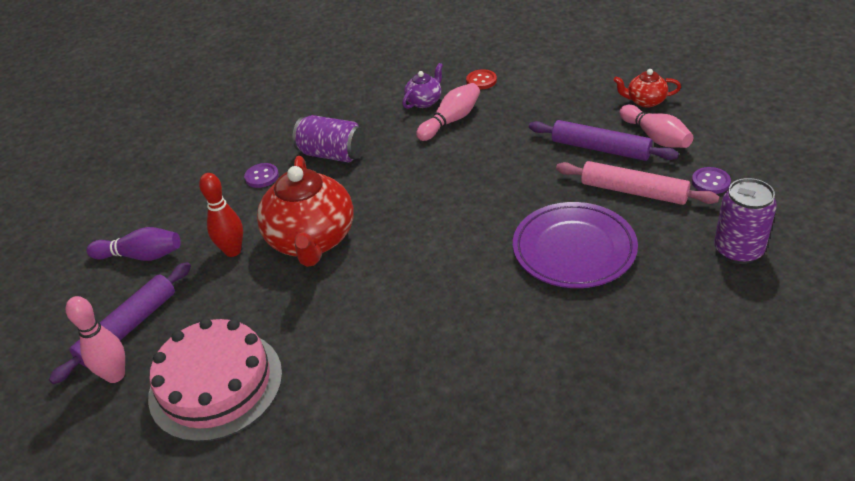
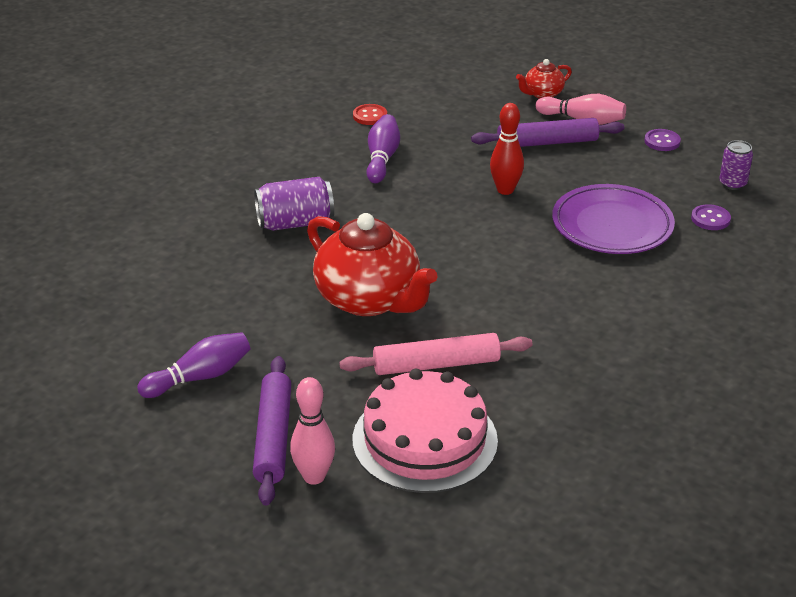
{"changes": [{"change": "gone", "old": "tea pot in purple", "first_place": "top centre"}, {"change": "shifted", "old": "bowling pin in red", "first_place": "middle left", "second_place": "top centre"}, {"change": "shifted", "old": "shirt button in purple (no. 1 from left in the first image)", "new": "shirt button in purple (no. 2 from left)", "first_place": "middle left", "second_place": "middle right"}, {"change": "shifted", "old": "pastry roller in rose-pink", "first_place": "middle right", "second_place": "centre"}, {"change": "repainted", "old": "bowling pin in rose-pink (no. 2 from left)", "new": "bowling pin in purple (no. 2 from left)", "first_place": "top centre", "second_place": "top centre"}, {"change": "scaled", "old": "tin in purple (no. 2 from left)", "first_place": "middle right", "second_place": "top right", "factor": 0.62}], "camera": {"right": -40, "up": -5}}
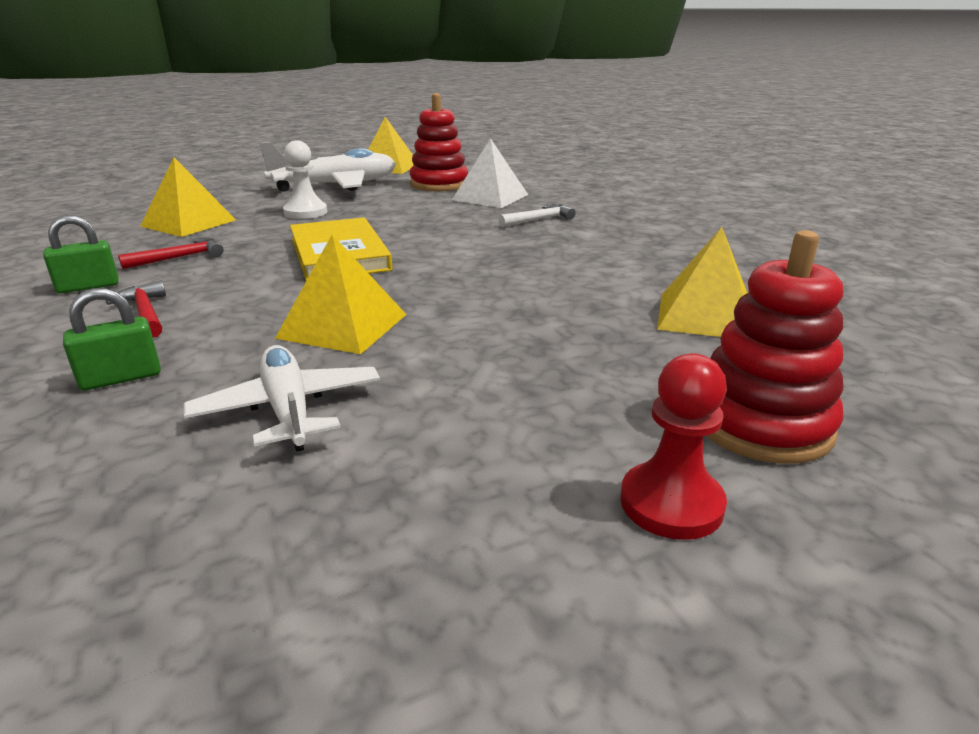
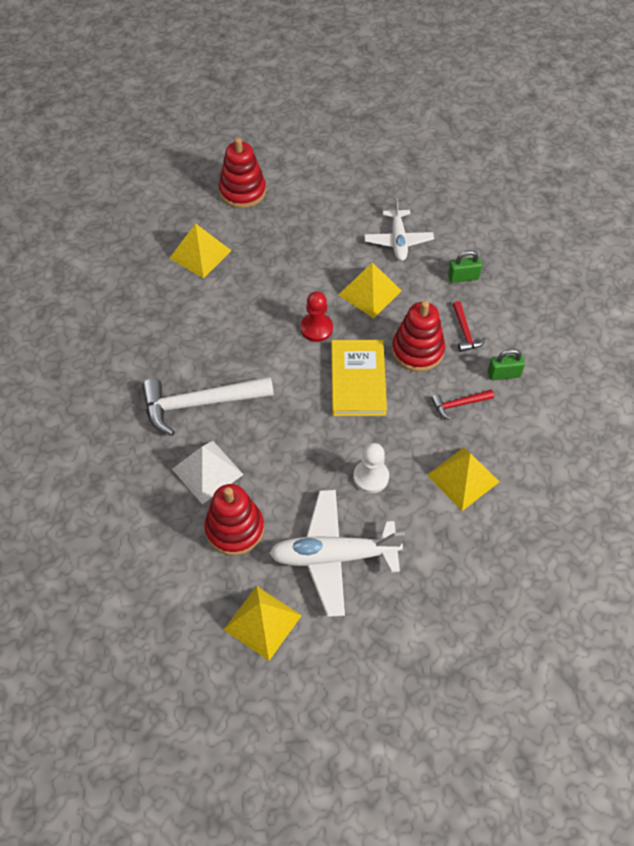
{"changes": [{"change": "new", "new": "ring stacker in red (no. 3 from left)", "second_place": "centre"}, {"change": "shifted", "old": "pawn in red", "first_place": "middle right", "second_place": "centre"}, {"change": "scaled", "old": "hammer in white", "first_place": "top centre", "second_place": "middle left", "factor": 2.11}], "camera": {"right": -160, "up": 30}}
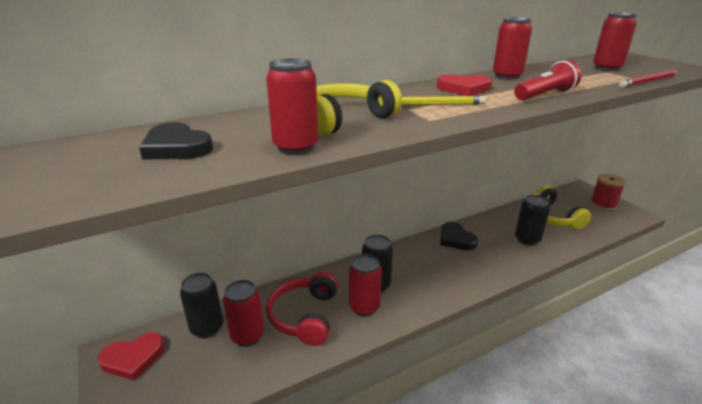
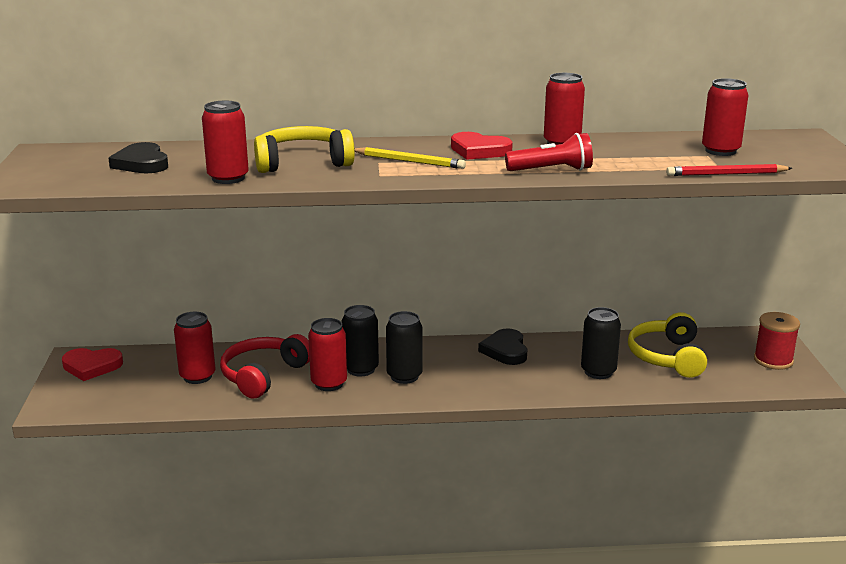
{"changes": [{"change": "shifted", "old": "tin in ebony (no. 1 from left in the first image)", "new": "tin in ebony (no. 2 from left)", "first_place": "bottom left", "second_place": "centre"}], "camera": {"right": 25, "up": -5}}
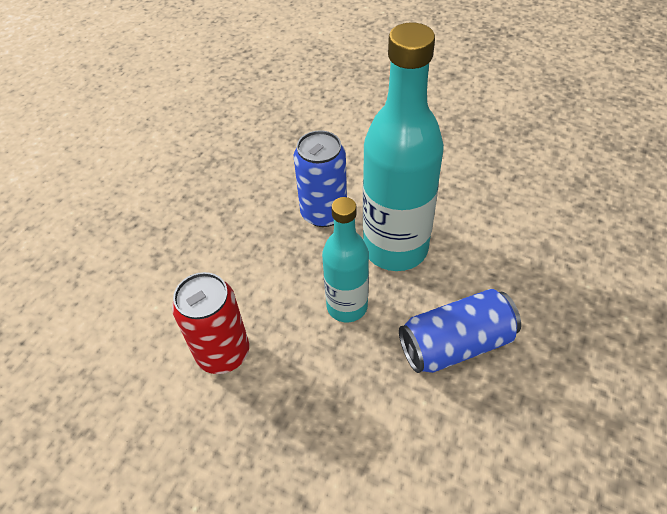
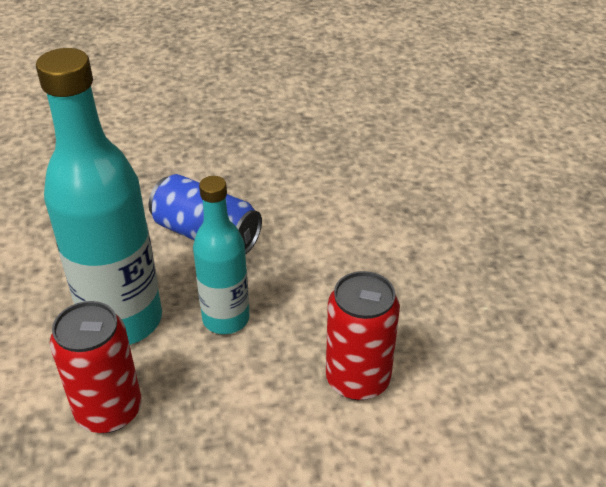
{"changes": [{"change": "repainted", "old": "tin in blue (no. 1 from left)", "new": "tin in red (no. 1 from left)", "first_place": "centre", "second_place": "bottom left"}], "camera": {"right": -130, "up": -10}}
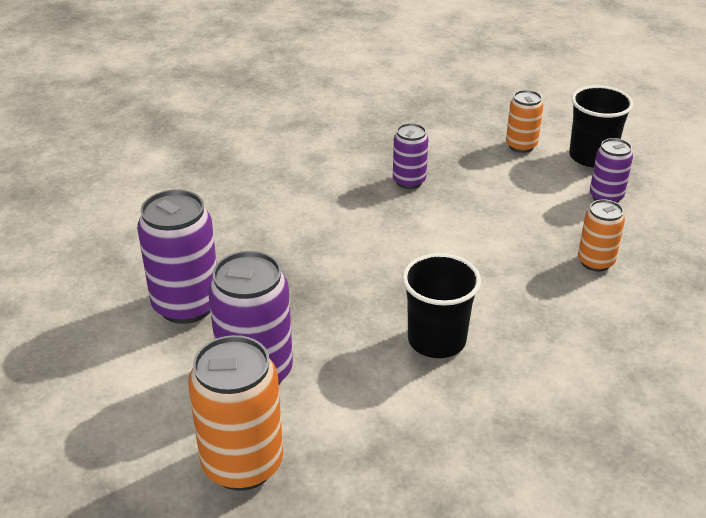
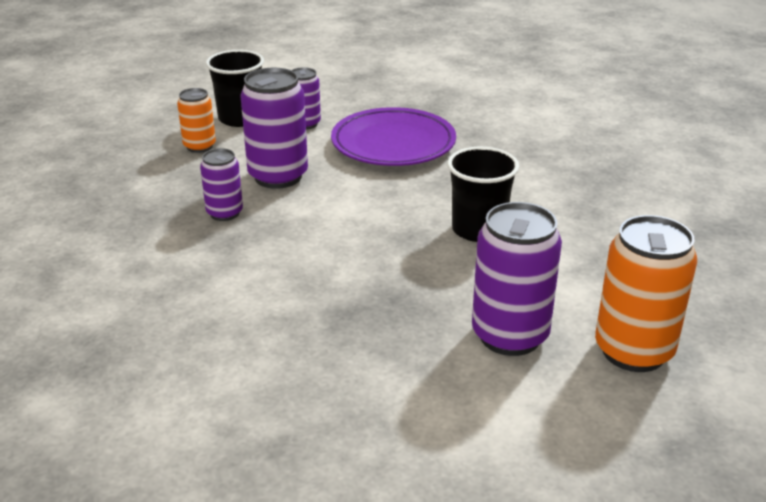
{"changes": [{"change": "shifted", "old": "tin in purple (no. 1 from left in the first image)", "new": "tin in purple (no. 2 from left)", "first_place": "middle left", "second_place": "top centre"}, {"change": "swapped", "old": "tin in bright orange (no. 3 from left)", "new": "flat dish in purple", "first_place": "middle right", "second_place": "top centre"}], "camera": {"right": -80, "up": -5}}
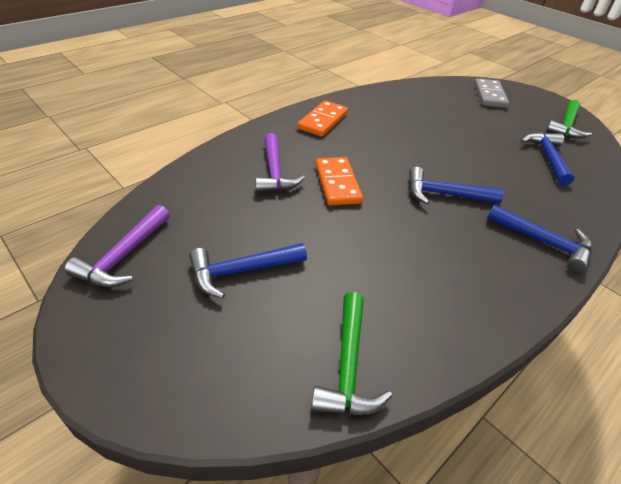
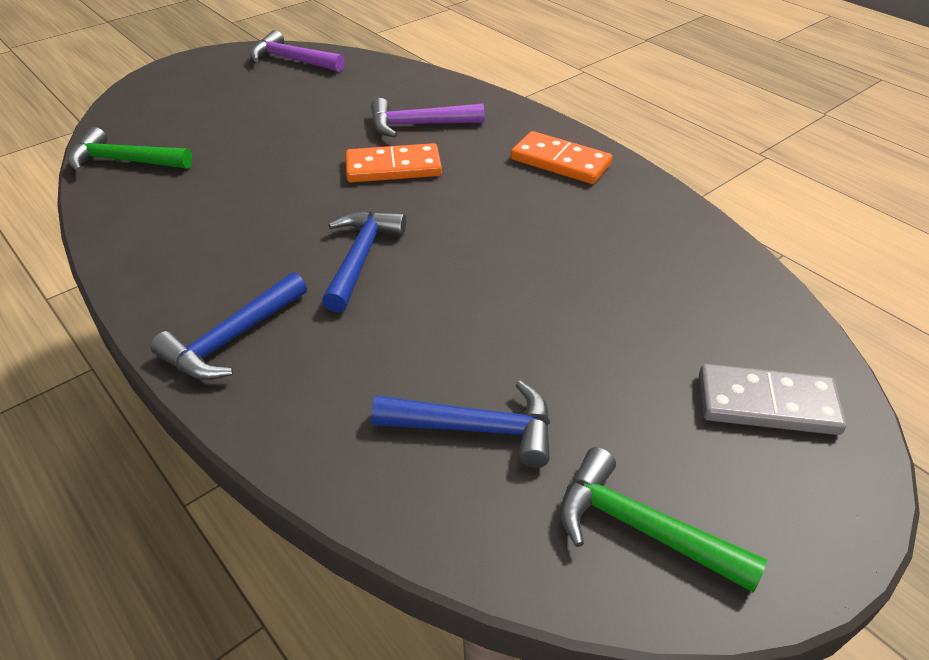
{"changes": [{"change": "gone", "old": "hammer in blue (no. 1 from left)", "first_place": "centre"}], "camera": {"right": 95, "up": 0}}
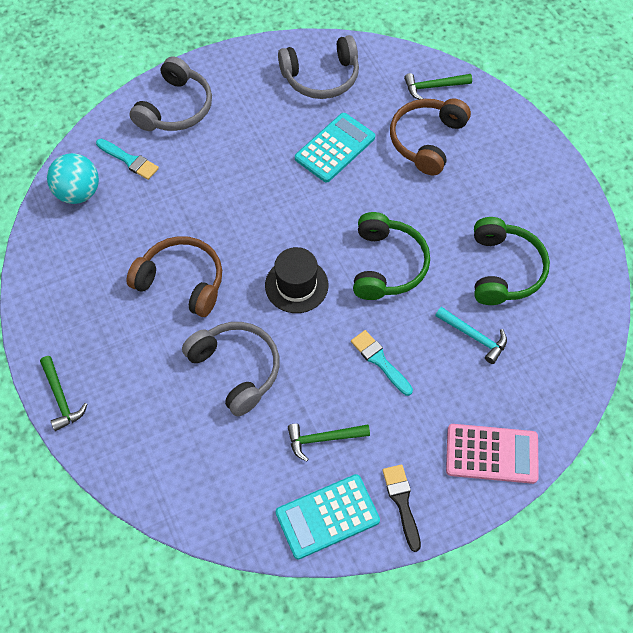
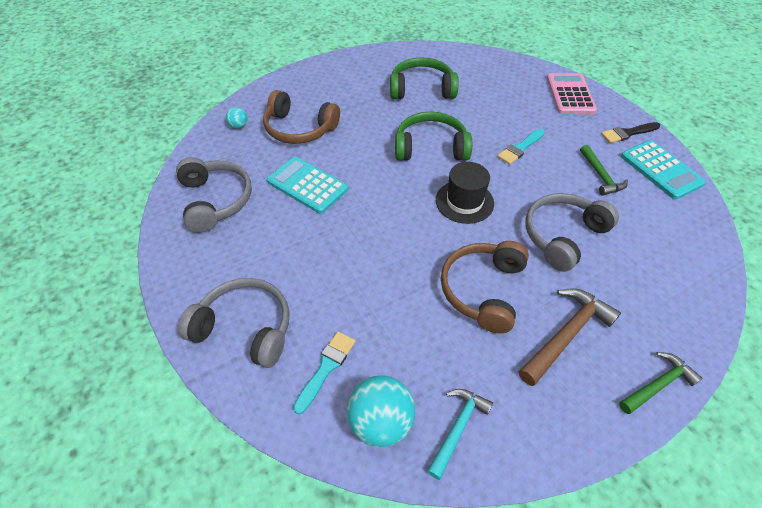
{"changes": [{"change": "new", "new": "hammer in brown", "second_place": "middle right"}, {"change": "shifted", "old": "hammer in turquoise", "first_place": "middle right", "second_place": "bottom centre"}, {"change": "swapped", "old": "hammer in emerald (no. 3 from left)", "new": "sphere in turquoise (no. 1 from left)", "first_place": "top right", "second_place": "top left"}], "camera": {"right": -95, "up": -10}}
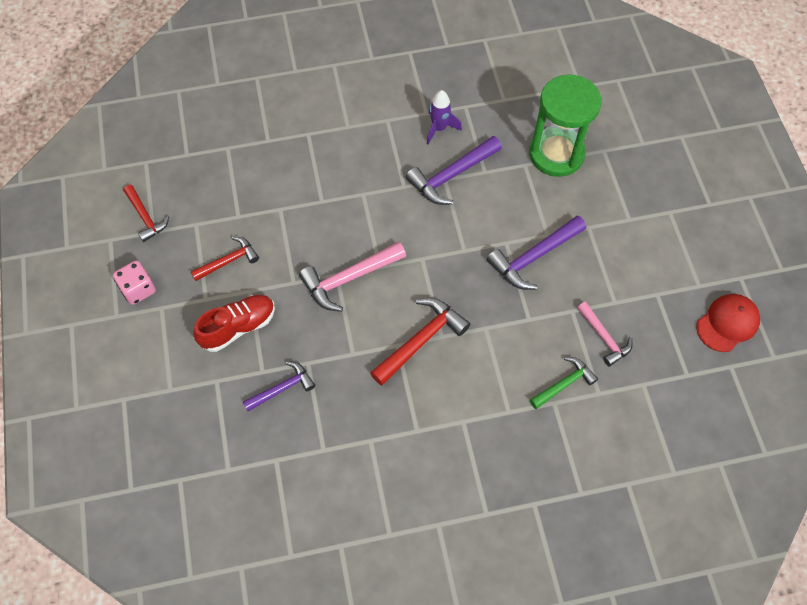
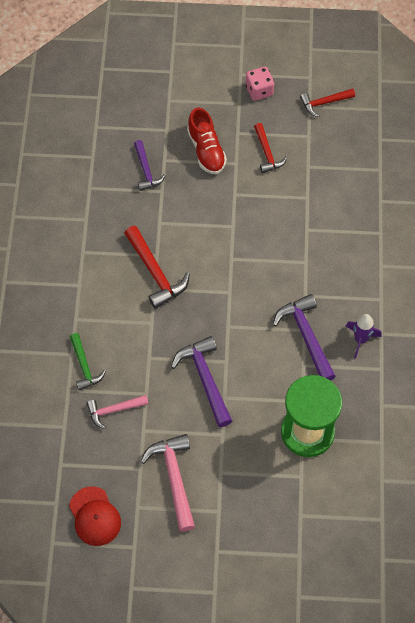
{"changes": [{"change": "shifted", "old": "hammer in rose-pink (no. 1 from left in the first image)", "new": "hammer in rose-pink (no. 2 from left)", "first_place": "centre", "second_place": "bottom centre"}], "camera": {"right": 105, "up": 0}}
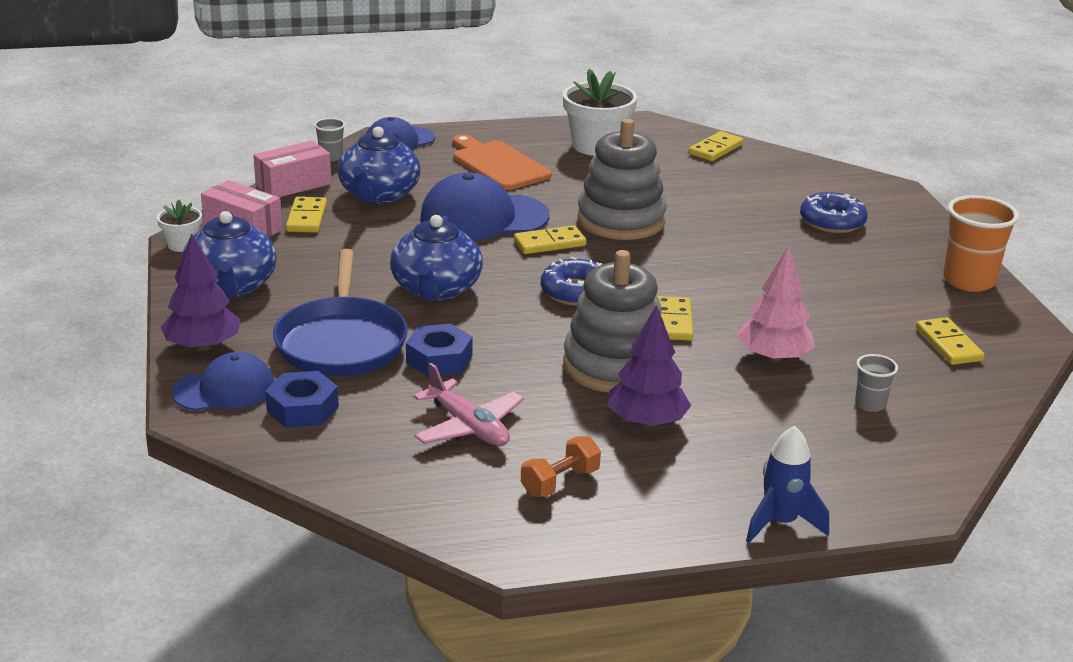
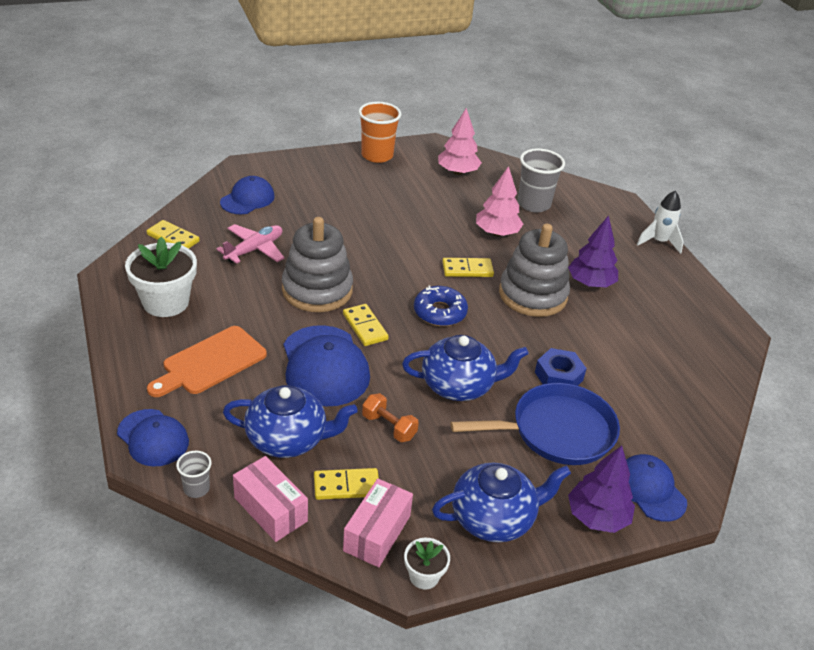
{"changes": [{"change": "gone", "old": "nut in blue (no. 1 from left)", "first_place": "middle left"}, {"change": "gone", "old": "donut in blue (no. 2 from left)", "first_place": "top right"}, {"change": "new", "new": "peaked cap in blue (no. 2 from left)", "second_place": "top left"}, {"change": "shifted", "old": "toy plane in rose-pink", "first_place": "centre", "second_place": "middle left"}, {"change": "shifted", "old": "hand weight in bright orange", "first_place": "bottom centre", "second_place": "centre"}, {"change": "swapped", "old": "domino in yellow (no. 5 from left)", "new": "fir tree in rose-pink (no. 1 from left)", "first_place": "middle right", "second_place": "top centre"}, {"change": "repainted", "old": "spaceship in blue", "new": "spaceship in white", "first_place": "bottom right", "second_place": "middle right"}, {"change": "scaled", "old": "beaker in ash-grey (no. 2 from left)", "first_place": "middle right", "second_place": "top centre", "factor": 1.93}], "camera": {"right": -100, "up": 10}}
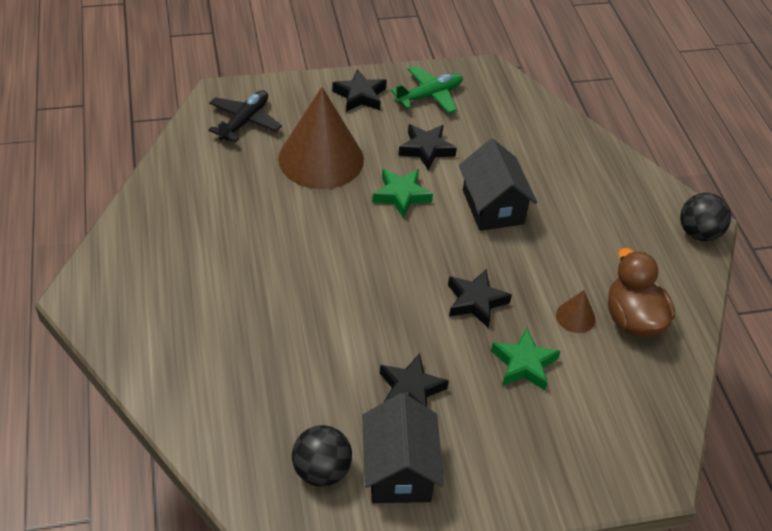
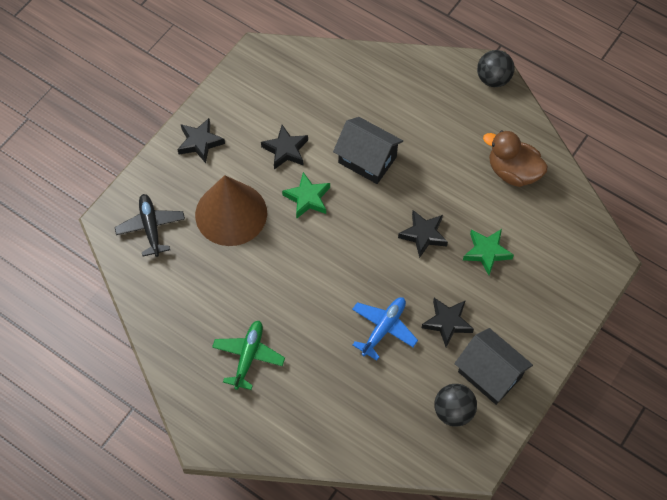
{"changes": [{"change": "gone", "old": "cone shape in brown (no. 2 from left)", "first_place": "middle right"}, {"change": "new", "new": "toy plane in blue", "second_place": "centre"}, {"change": "shifted", "old": "toy plane in emerald", "first_place": "top centre", "second_place": "bottom centre"}], "camera": {"right": -40, "up": 15}}
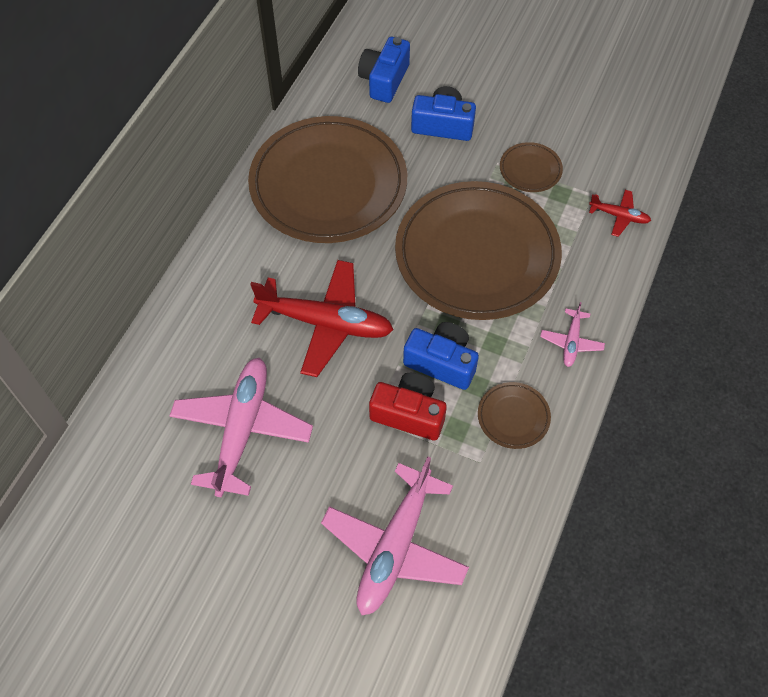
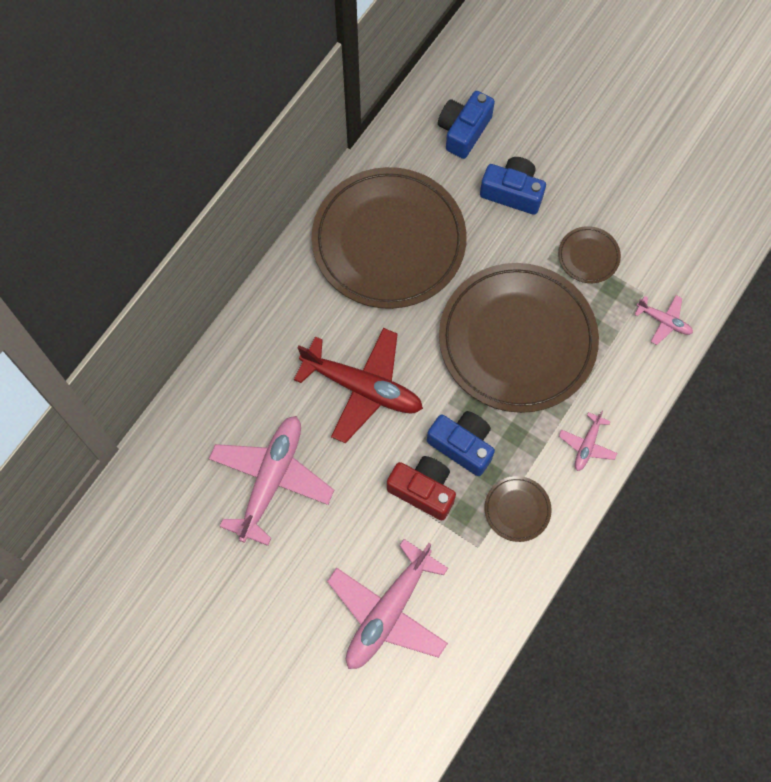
{"changes": [{"change": "repainted", "old": "toy plane in red (no. 2 from left)", "new": "toy plane in rose-pink (no. 4 from left)", "first_place": "top right", "second_place": "middle right"}], "camera": {"right": 10, "up": 10}}
